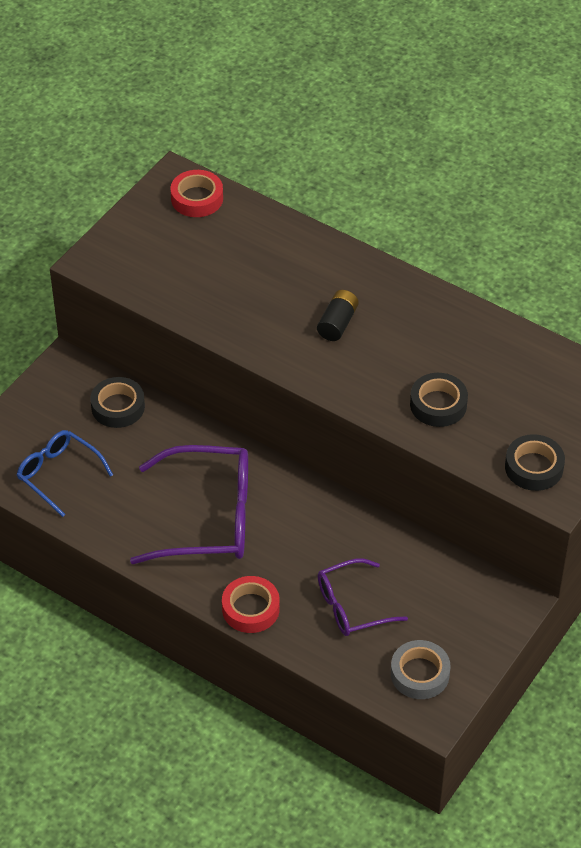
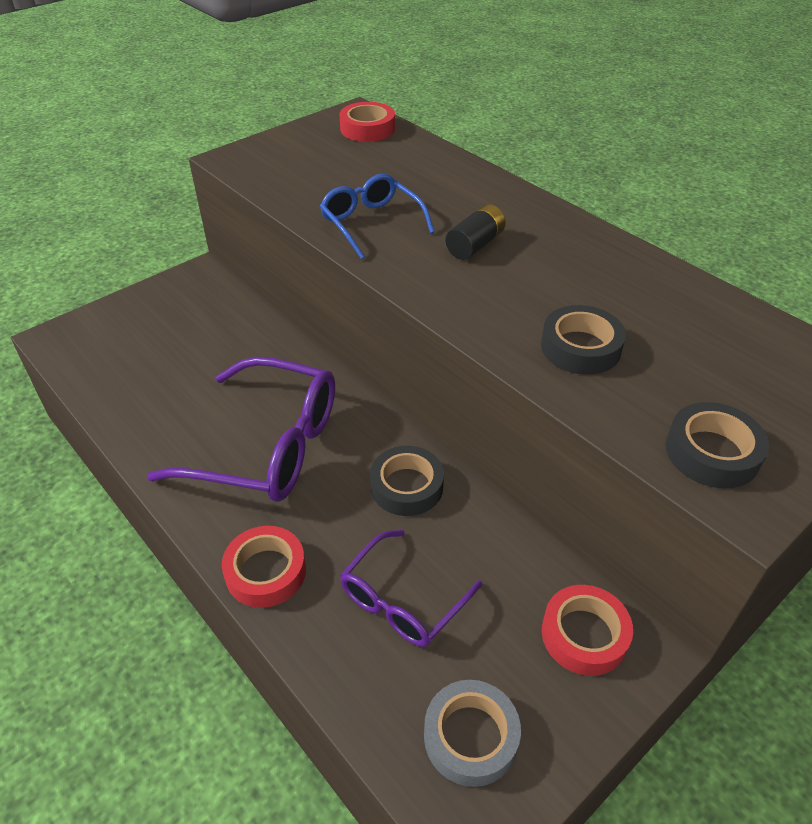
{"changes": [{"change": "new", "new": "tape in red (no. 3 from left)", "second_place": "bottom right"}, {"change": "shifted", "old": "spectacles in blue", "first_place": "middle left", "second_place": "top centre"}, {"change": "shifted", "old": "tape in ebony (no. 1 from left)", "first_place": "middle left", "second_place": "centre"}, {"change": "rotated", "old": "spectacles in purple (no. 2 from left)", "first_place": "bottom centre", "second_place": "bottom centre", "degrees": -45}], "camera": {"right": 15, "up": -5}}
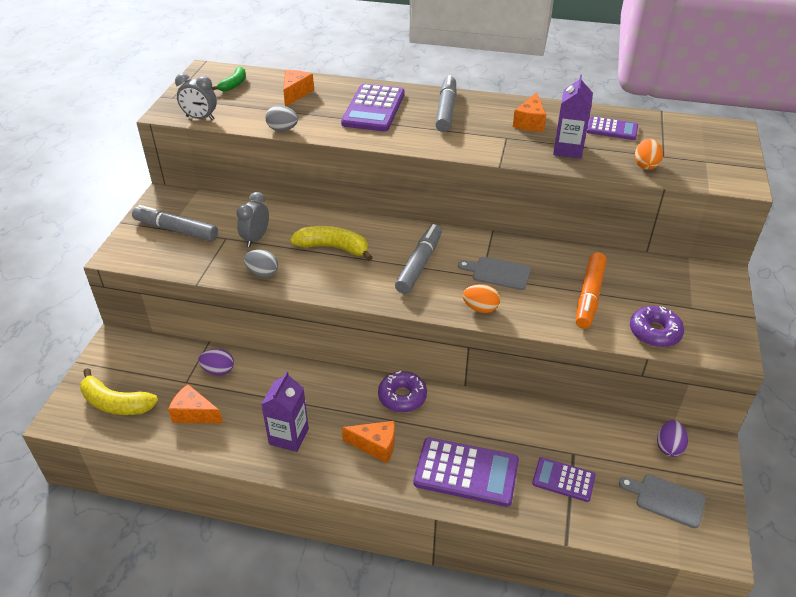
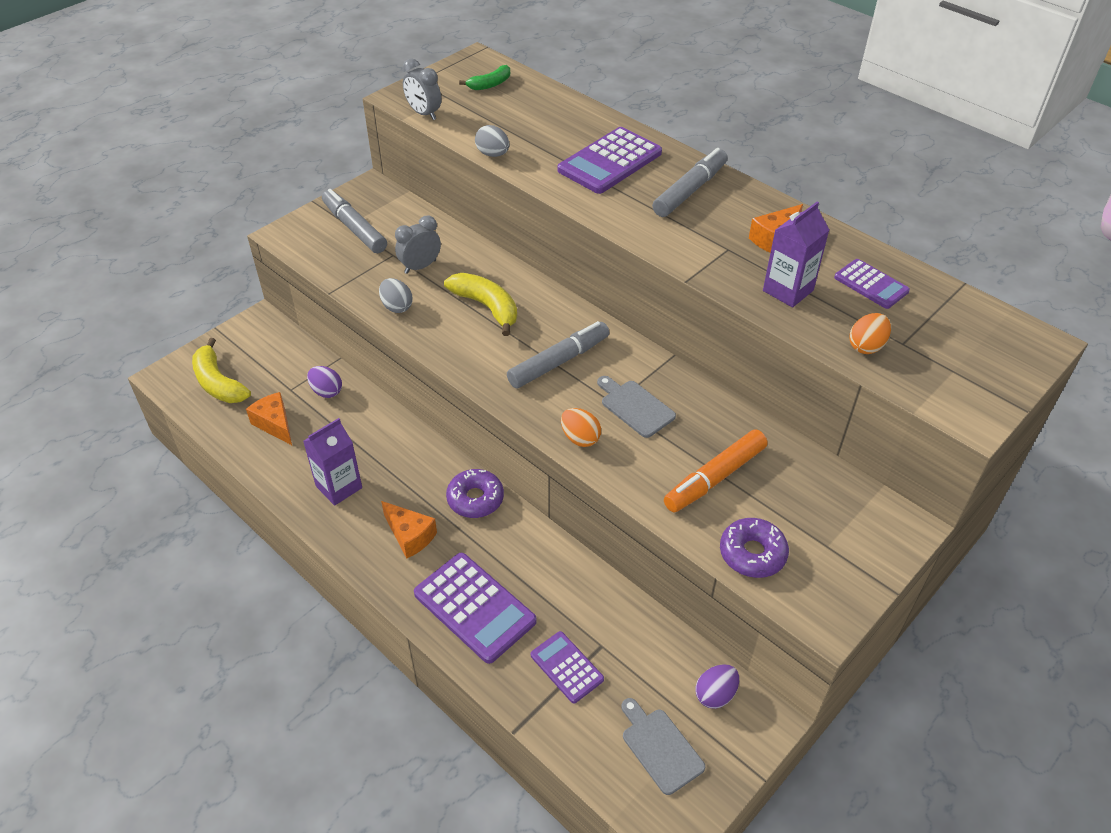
{"changes": [{"change": "gone", "old": "cheese wedge in bright orange (no. 2 from left)", "first_place": "top centre"}], "camera": {"right": 30, "up": 5}}
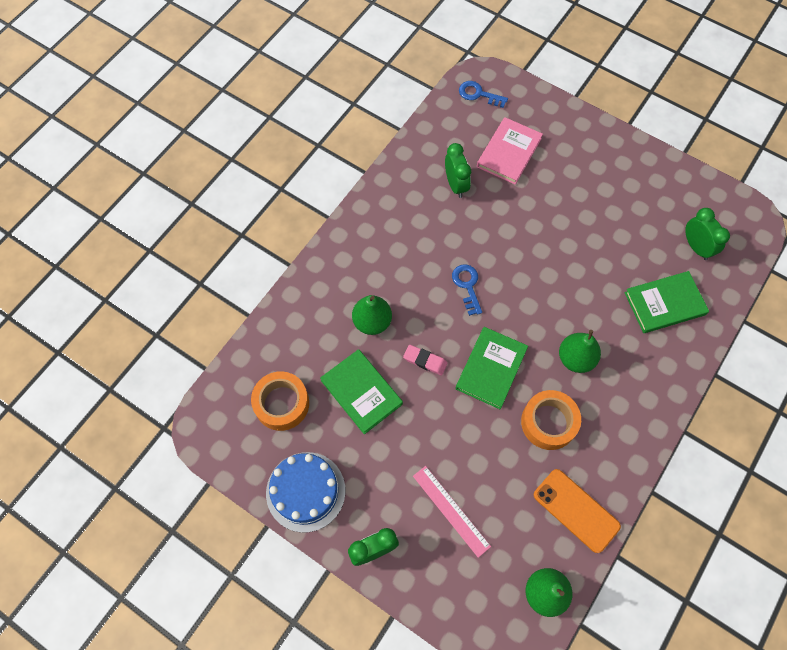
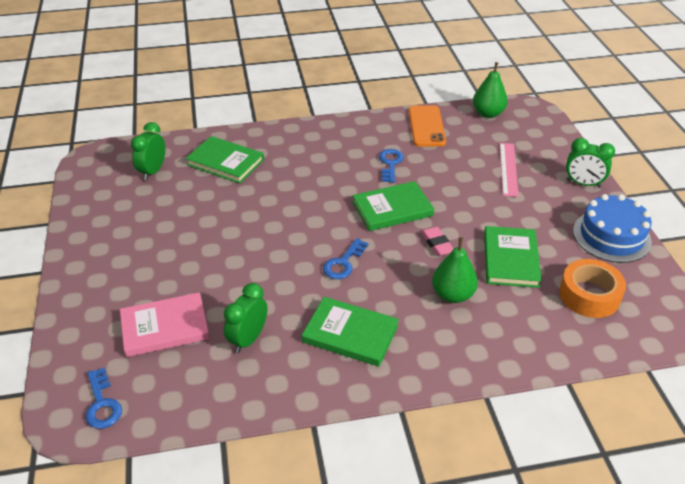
{"changes": [{"change": "gone", "old": "pear fruit in emerald (no. 3 from left)", "first_place": "middle right"}, {"change": "new", "new": "hardback in emerald (no. 2 from left)", "second_place": "bottom centre"}, {"change": "swapped", "old": "tape in bright orange (no. 2 from left)", "new": "latchkey in blue (no. 3 from left)", "first_place": "middle right", "second_place": "centre"}], "camera": {"right": -135, "up": -25}}
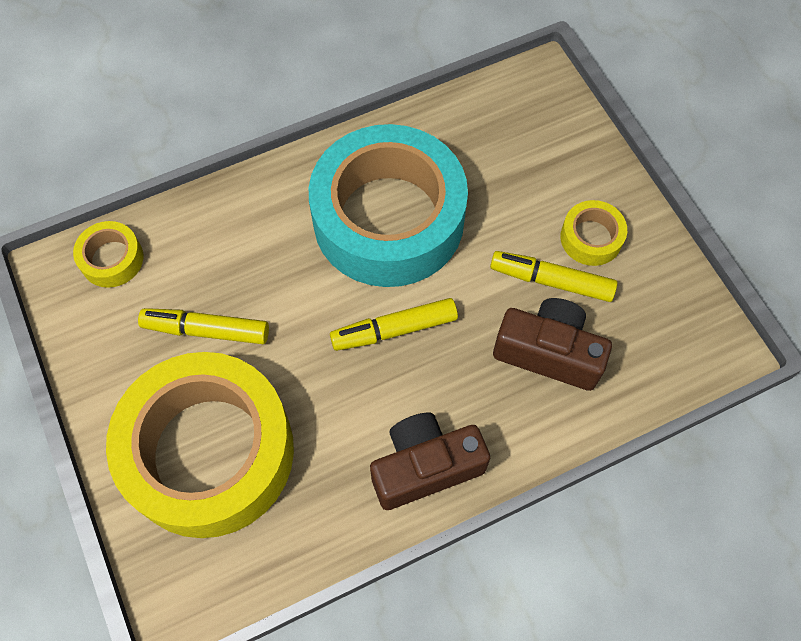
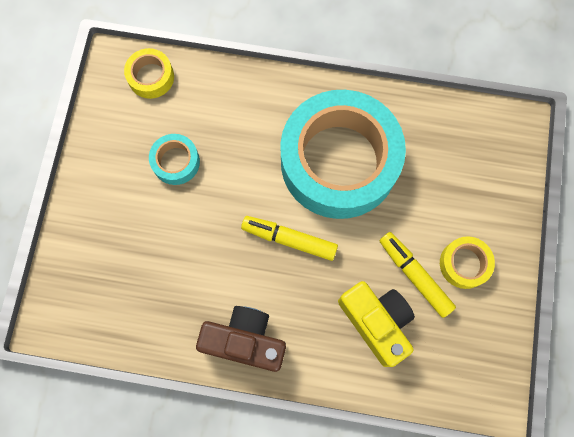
{"changes": [{"change": "gone", "old": "tape in yellow (no. 2 from left)", "first_place": "bottom left"}, {"change": "swapped", "old": "felt pen in yellow (no. 1 from left)", "new": "tape in turquoise (no. 1 from left)", "first_place": "middle left", "second_place": "middle left"}, {"change": "repainted", "old": "photo camera in brown (no. 2 from left)", "new": "photo camera in yellow", "first_place": "middle right", "second_place": "bottom centre"}], "camera": {"right": 35, "up": 10}}
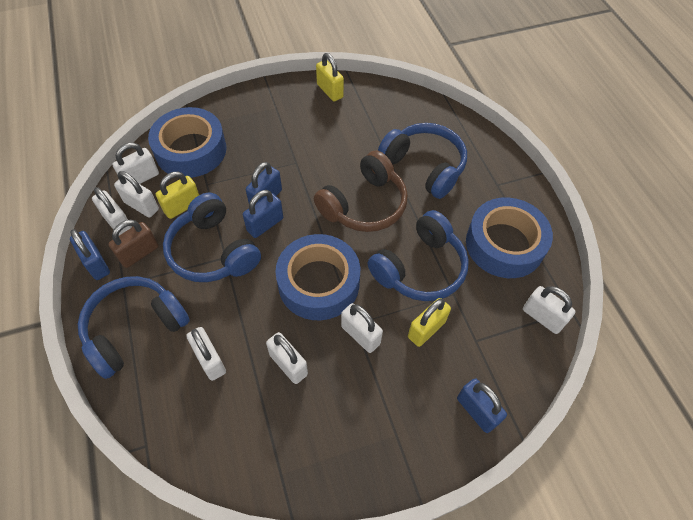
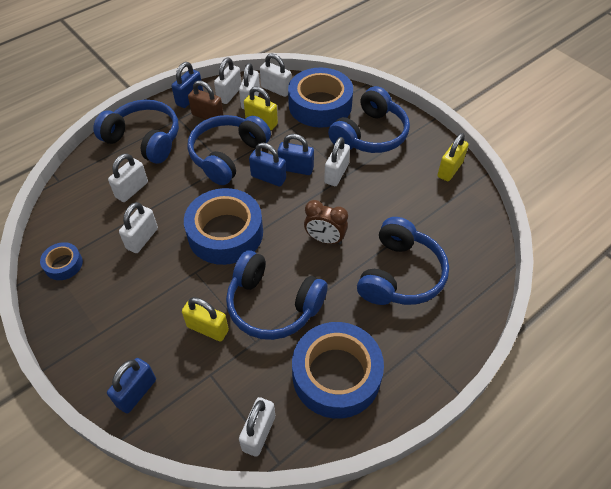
{"changes": [{"change": "new", "new": "tape in blue (no. 1 from left)", "second_place": "middle left"}, {"change": "new", "new": "over-ear headphones in blue (no. 4 from left)", "second_place": "top centre"}, {"change": "shifted", "old": "padlock in white (no. 6 from left in the first image)", "new": "padlock in white (no. 7 from left)", "first_place": "centre", "second_place": "top centre"}, {"change": "swapped", "old": "over-ear headphones in brown", "new": "bedside clock in brown", "first_place": "centre", "second_place": "centre"}], "camera": {"right": 70, "up": -5}}
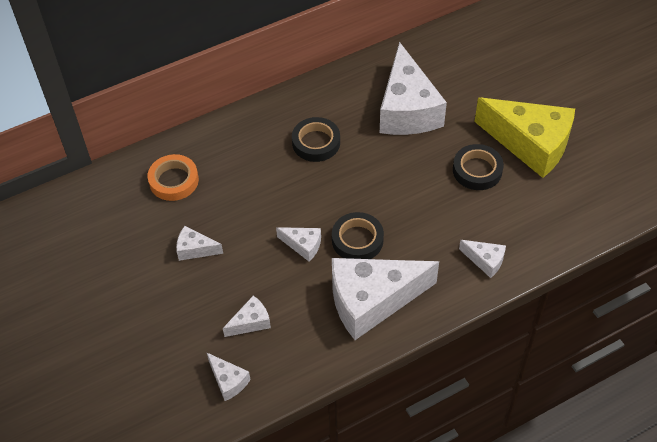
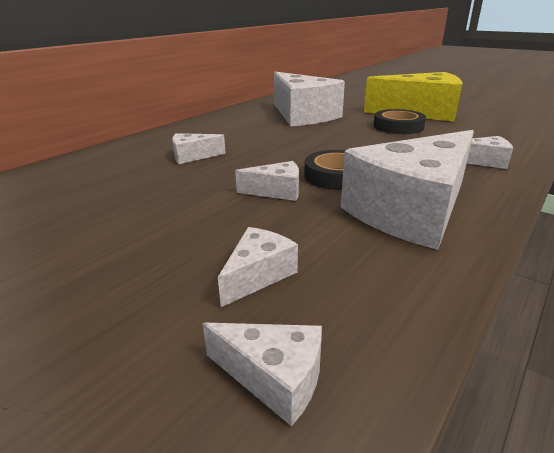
{"changes": [{"change": "gone", "old": "tape in bright orange", "first_place": "middle left"}, {"change": "gone", "old": "tape in ebony (no. 1 from left)", "first_place": "top centre"}, {"change": "shifted", "old": "cheese wedge in white (no. 1 from left)", "first_place": "middle left", "second_place": "top centre"}], "camera": {"right": -25, "up": -25}}
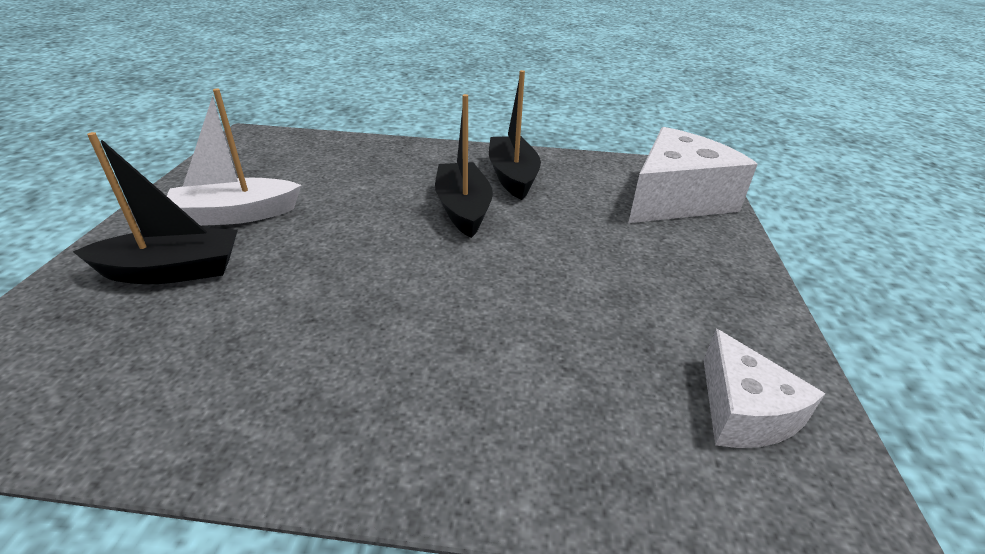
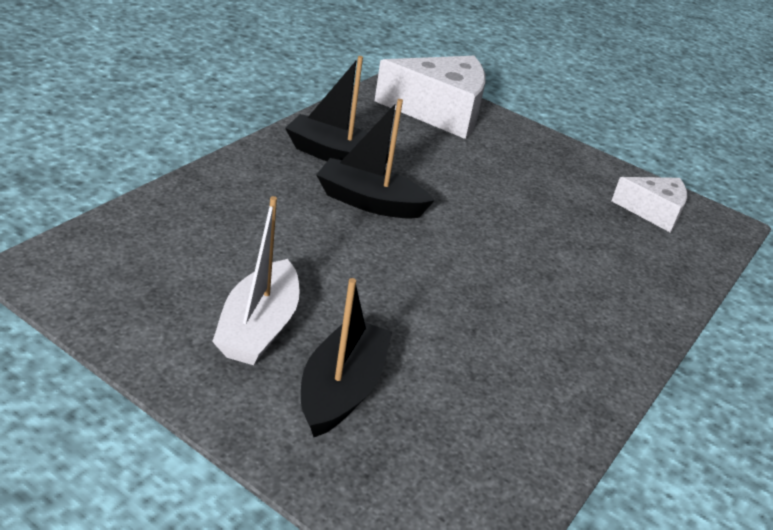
{"changes": [{"change": "rotated", "old": "cheese wedge in white (no. 1 from left)", "first_place": "top right", "second_place": "top centre", "degrees": 105}], "camera": {"right": -65, "up": 0}}
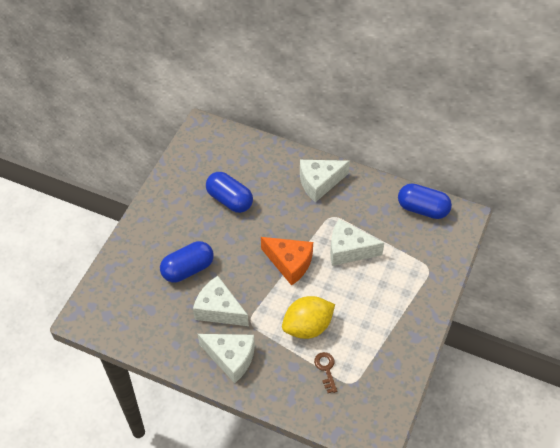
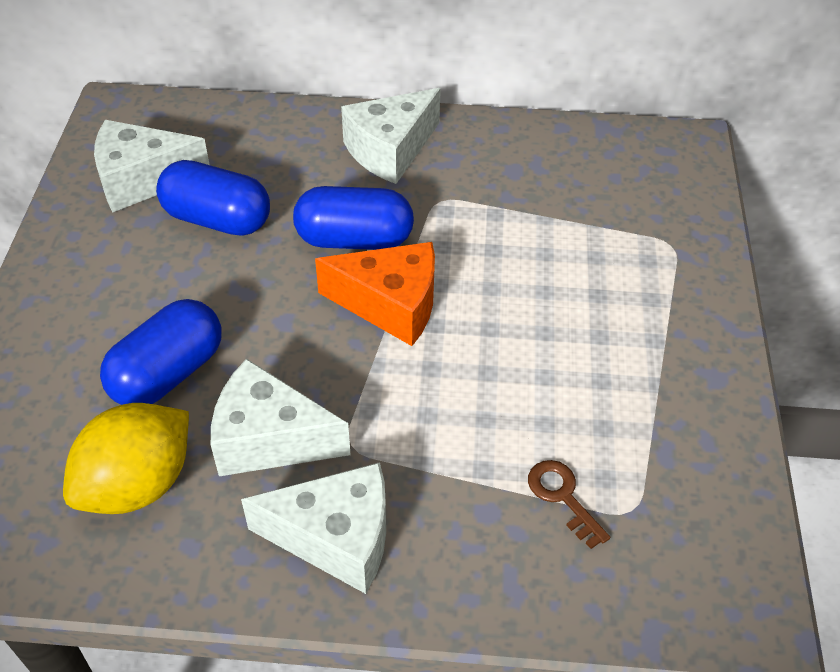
{"changes": [{"change": "shifted", "old": "lemon in yellow", "first_place": "bottom centre", "second_place": "bottom left"}, {"change": "shifted", "old": "cheese wedge in white (no. 4 from left in the first image)", "new": "cheese wedge in white (no. 1 from left)", "first_place": "centre", "second_place": "top left"}, {"change": "shifted", "old": "capsule in blue (no. 3 from left)", "first_place": "middle right", "second_place": "top centre"}], "camera": {"right": -20, "up": -5}}
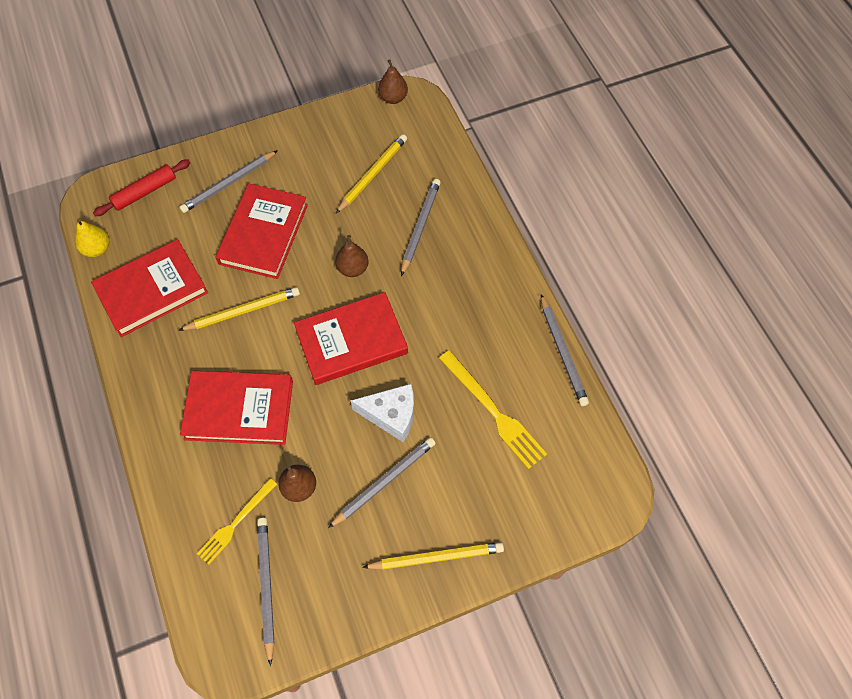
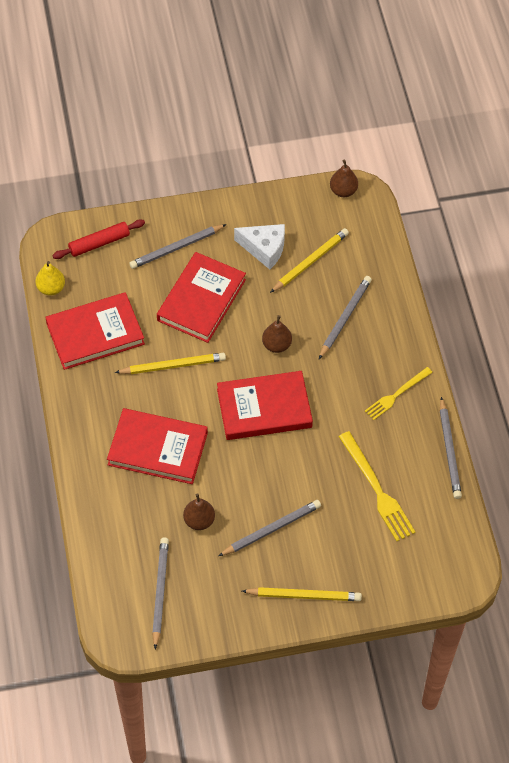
{"changes": [{"change": "shifted", "old": "dinner fork in yellow (no. 1 from left in the first image)", "new": "dinner fork in yellow (no. 2 from left)", "first_place": "bottom left", "second_place": "middle right"}, {"change": "shifted", "old": "cheese wedge in white", "first_place": "centre", "second_place": "top centre"}], "camera": {"right": 10, "up": -5}}
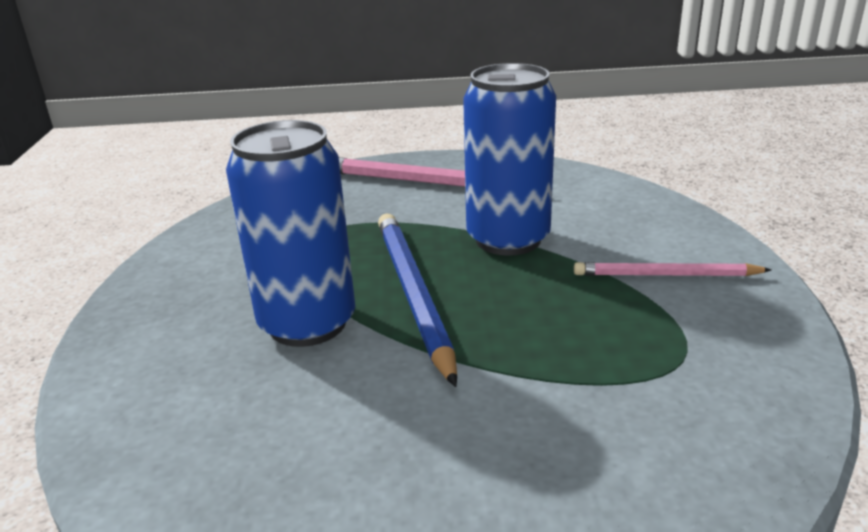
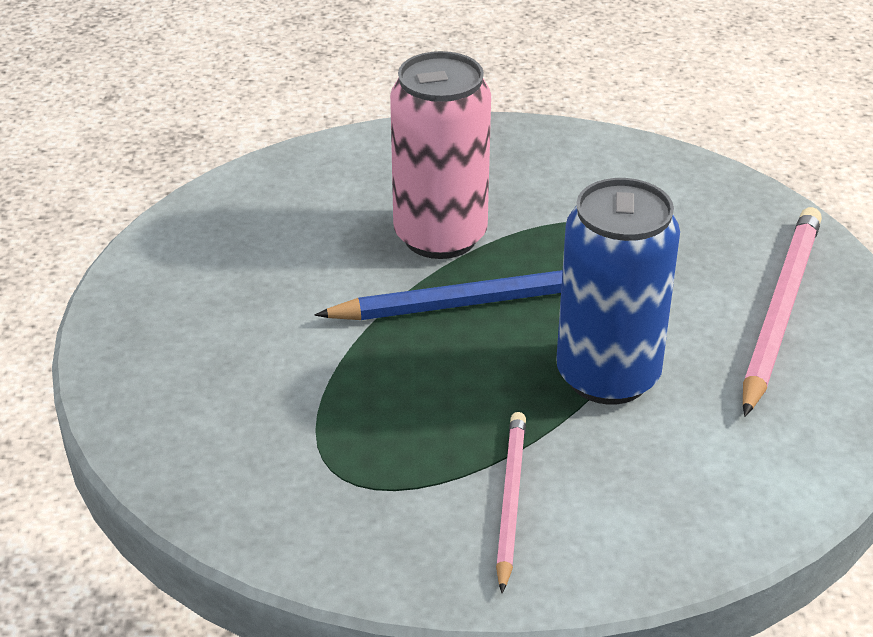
{"changes": [{"change": "repainted", "old": "tin in blue (no. 1 from left)", "new": "tin in rose-pink", "first_place": "centre", "second_place": "top centre"}], "camera": {"right": 90, "up": 10}}
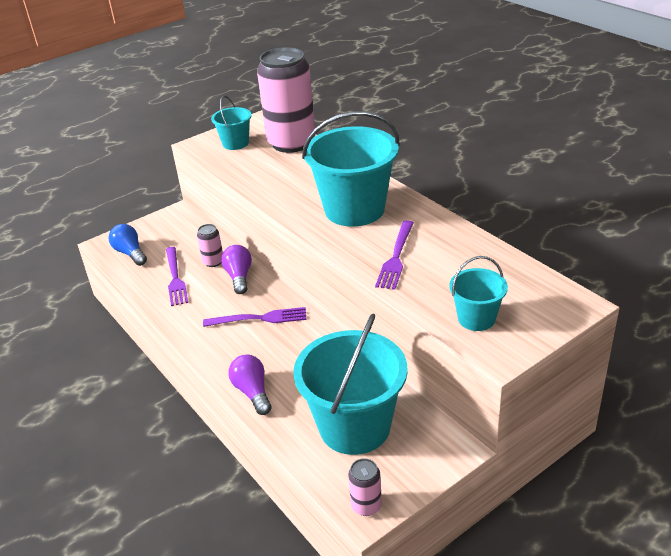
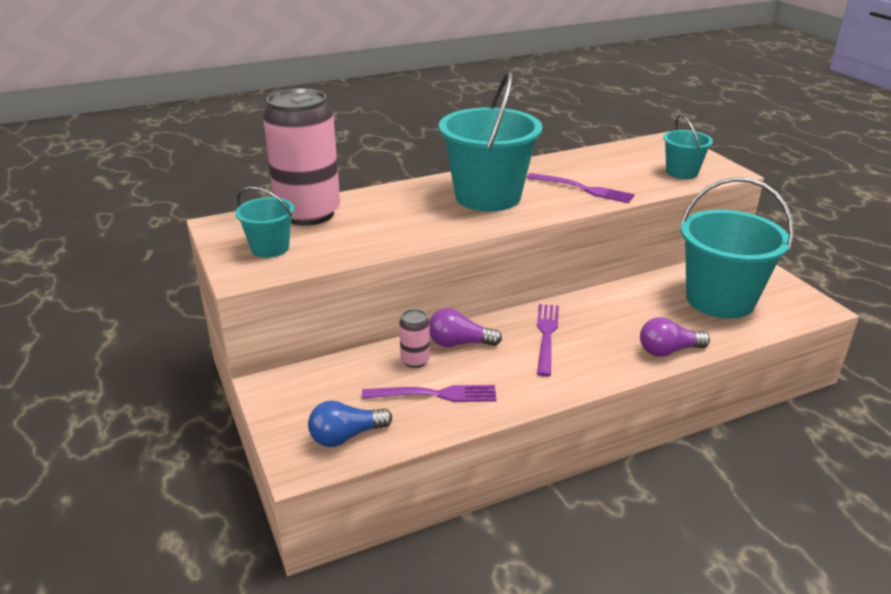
{"changes": [{"change": "gone", "old": "tin in rose-pink (no. 3 from left)", "first_place": "bottom centre"}], "camera": {"right": -80, "up": -5}}
